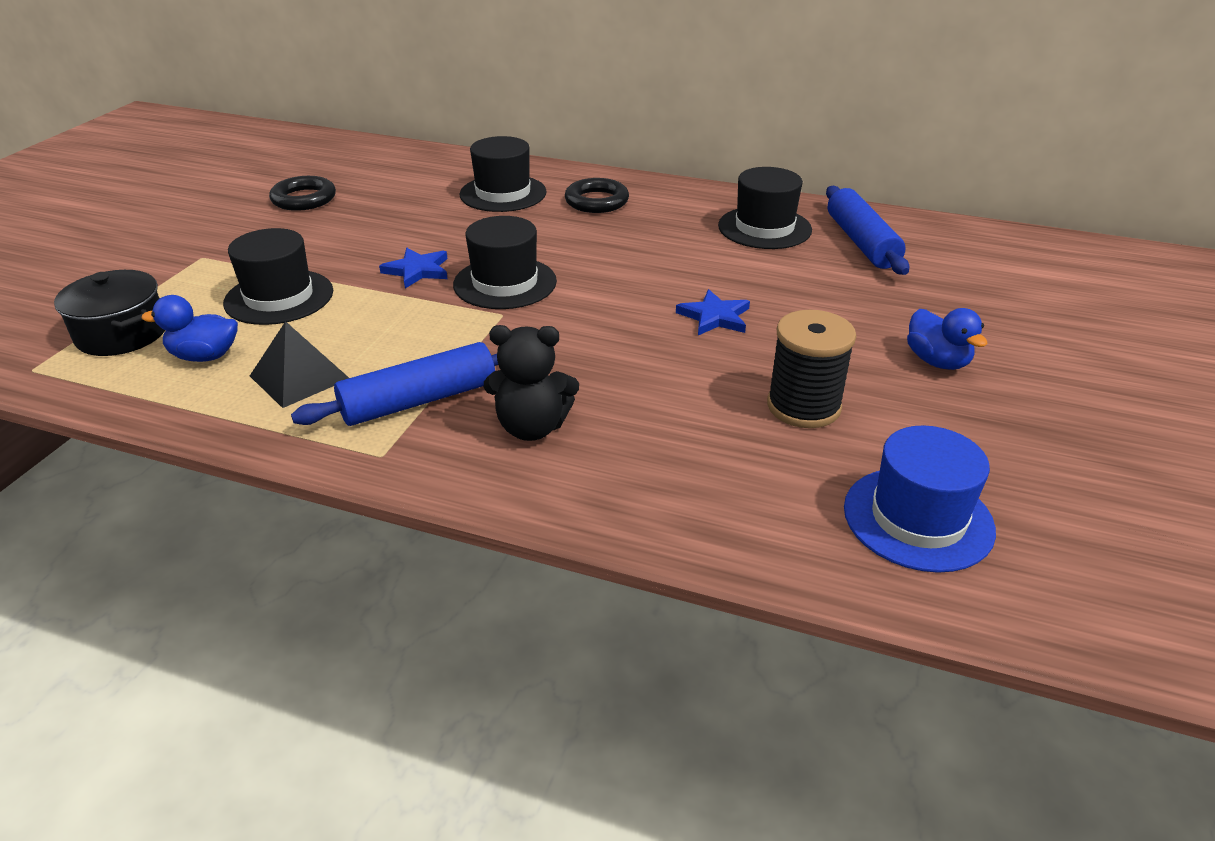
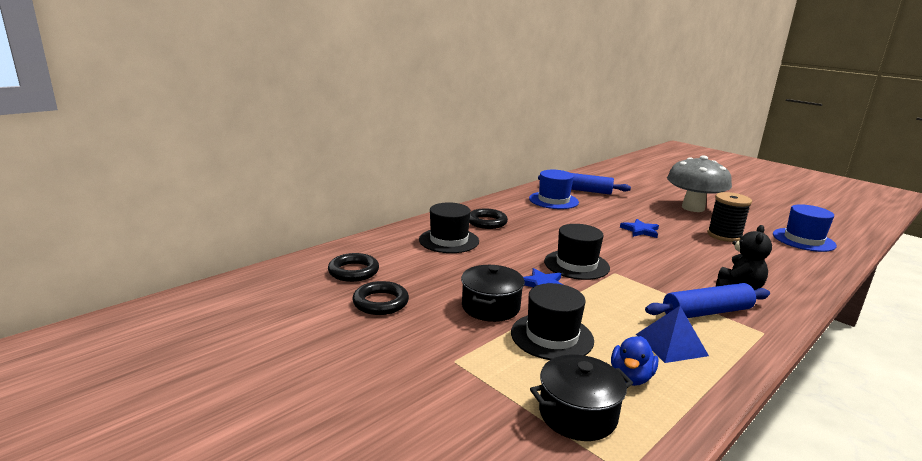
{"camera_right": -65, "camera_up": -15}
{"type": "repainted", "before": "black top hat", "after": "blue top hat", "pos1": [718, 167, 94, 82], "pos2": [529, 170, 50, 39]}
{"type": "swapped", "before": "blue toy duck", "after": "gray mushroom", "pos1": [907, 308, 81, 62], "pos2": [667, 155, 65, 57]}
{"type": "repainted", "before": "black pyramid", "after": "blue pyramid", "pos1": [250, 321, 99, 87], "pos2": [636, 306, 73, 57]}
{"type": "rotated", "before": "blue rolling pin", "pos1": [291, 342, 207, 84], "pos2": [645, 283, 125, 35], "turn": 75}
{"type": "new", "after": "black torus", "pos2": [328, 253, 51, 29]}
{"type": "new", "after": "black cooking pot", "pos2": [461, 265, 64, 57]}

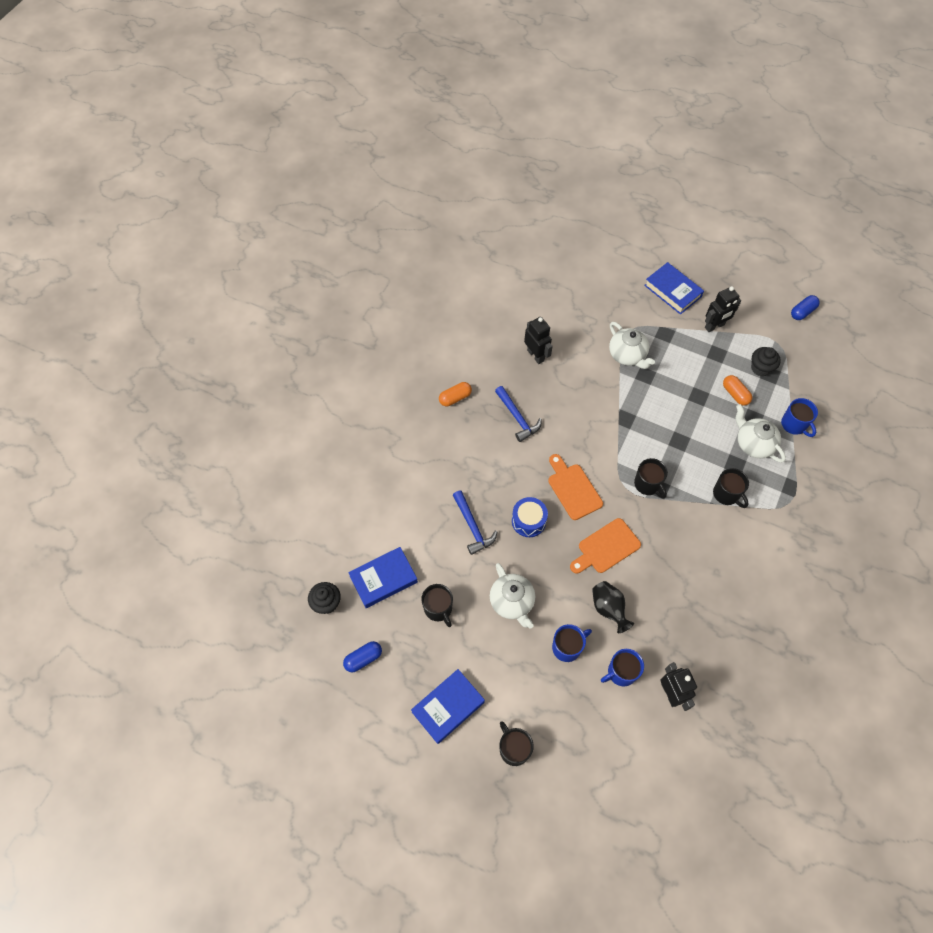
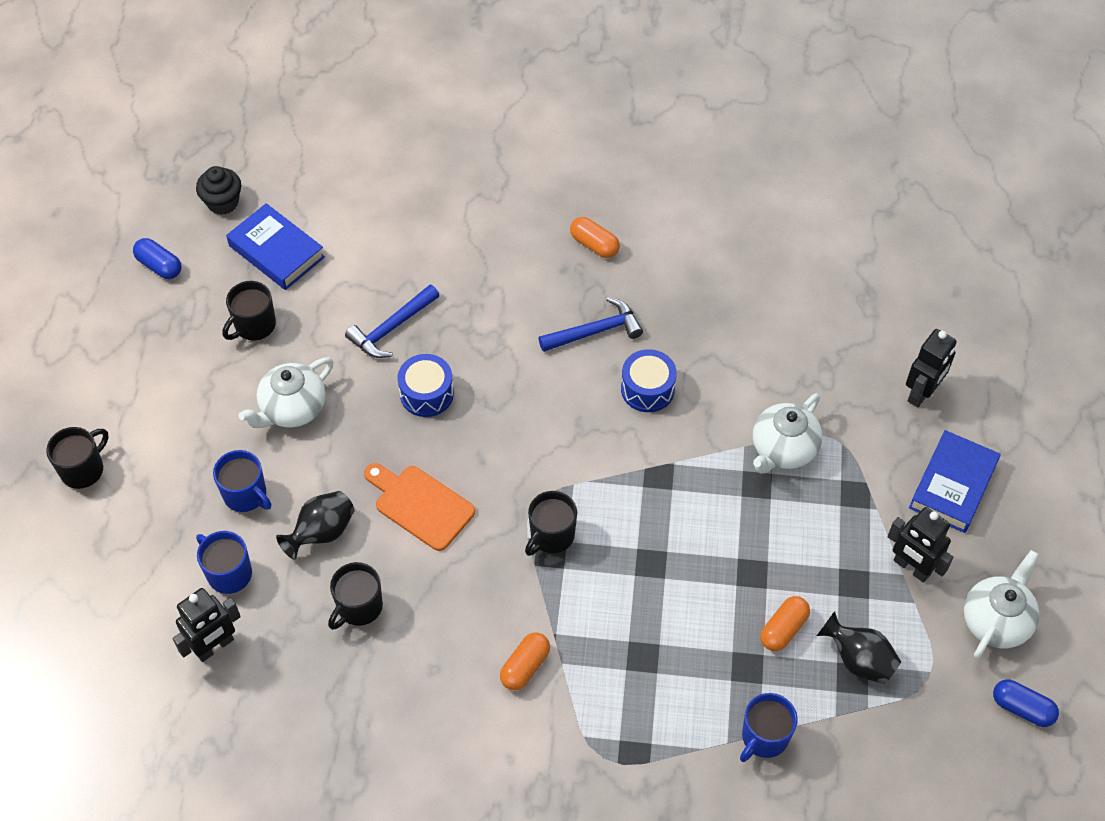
{"camera_right": 70, "camera_up": -5}
{"type": "shifted", "before": "black toy robot", "pos1": [524, 317, 29, 47], "pos2": [906, 329, 51, 78]}
{"type": "swapped", "before": "black fairy cake", "after": "black vase", "pos1": [751, 347, 30, 29], "pos2": [817, 611, 84, 73]}
{"type": "rotated", "before": "blue claw hammer", "pos1": [495, 386, 47, 56], "pos2": [539, 297, 104, 55], "turn": -150}
{"type": "shifted", "before": "pure white teapot", "pos1": [736, 404, 50, 59], "pos2": [964, 550, 76, 109]}
{"type": "gone", "before": "orange chopping board", "pos1": [548, 454, 55, 66]}
{"type": "shifted", "before": "black mug", "pos1": [713, 468, 36, 40], "pos2": [328, 562, 55, 68]}
{"type": "gone", "before": "blue hardback", "pos1": [411, 669, 74, 75]}
{"type": "new", "after": "blue toy drum", "pos2": [621, 349, 56, 63]}
{"type": "new", "after": "orange pill", "pos2": [500, 632, 50, 58]}

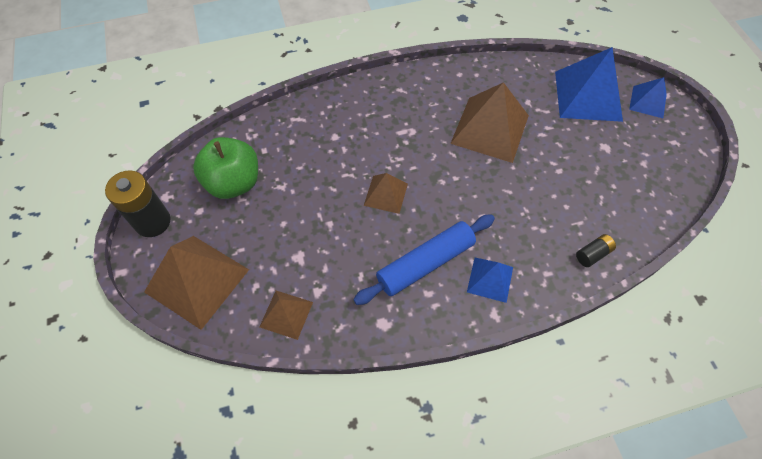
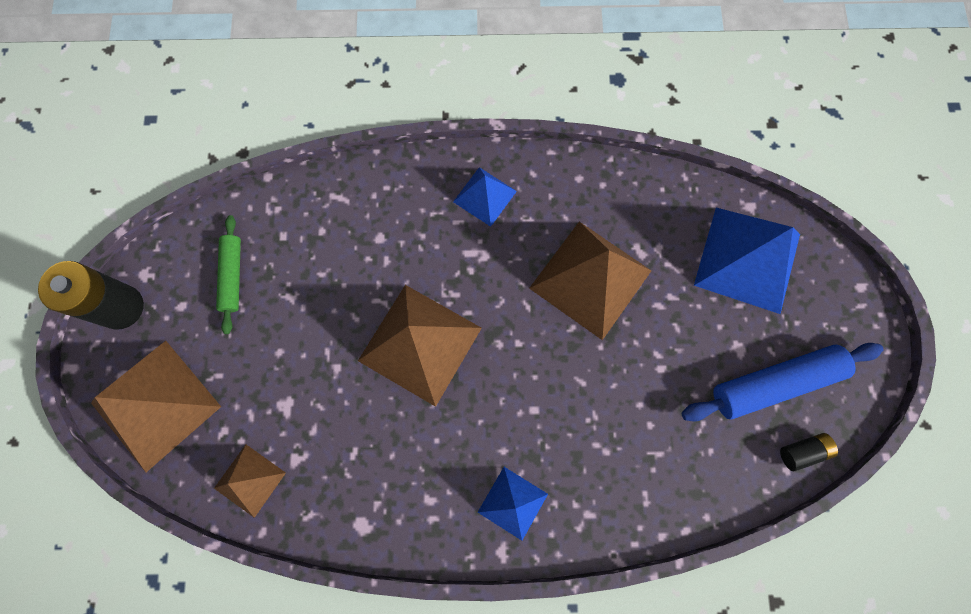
{"camera_right": 15, "camera_up": 15}
{"type": "shifted", "before": "blue pyramid", "pos1": [629, 77, 38, 41], "pos2": [453, 167, 64, 60]}
{"type": "swapped", "before": "green apple", "after": "green rolling pin", "pos1": [193, 137, 65, 62], "pos2": [216, 215, 25, 119]}
{"type": "scaled", "before": "brown pyramid", "pos1": [364, 173, 44, 41], "pos2": [358, 285, 124, 122], "scale": 1.86}
{"type": "shifted", "before": "blue rolling pin", "pos1": [353, 214, 142, 91], "pos2": [681, 343, 203, 79]}
{"type": "shifted", "before": "black AA battery", "pos1": [576, 234, 40, 33], "pos2": [780, 433, 58, 38]}

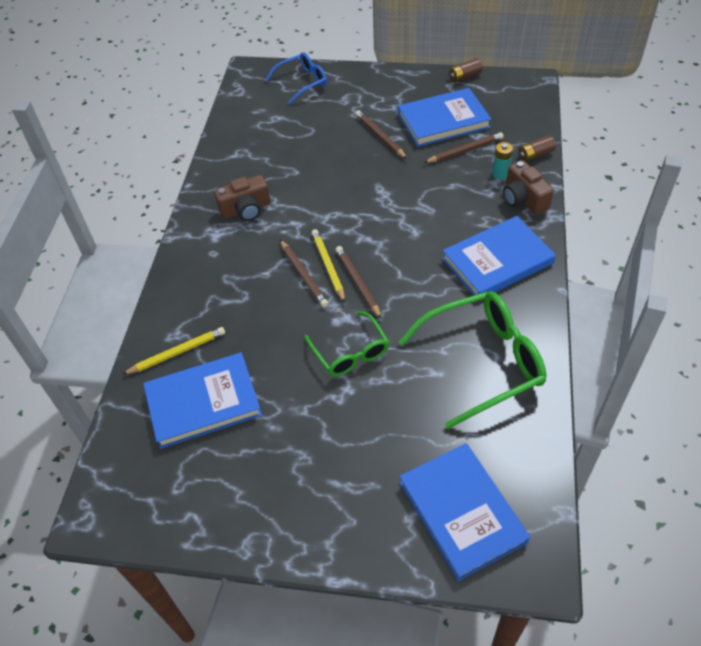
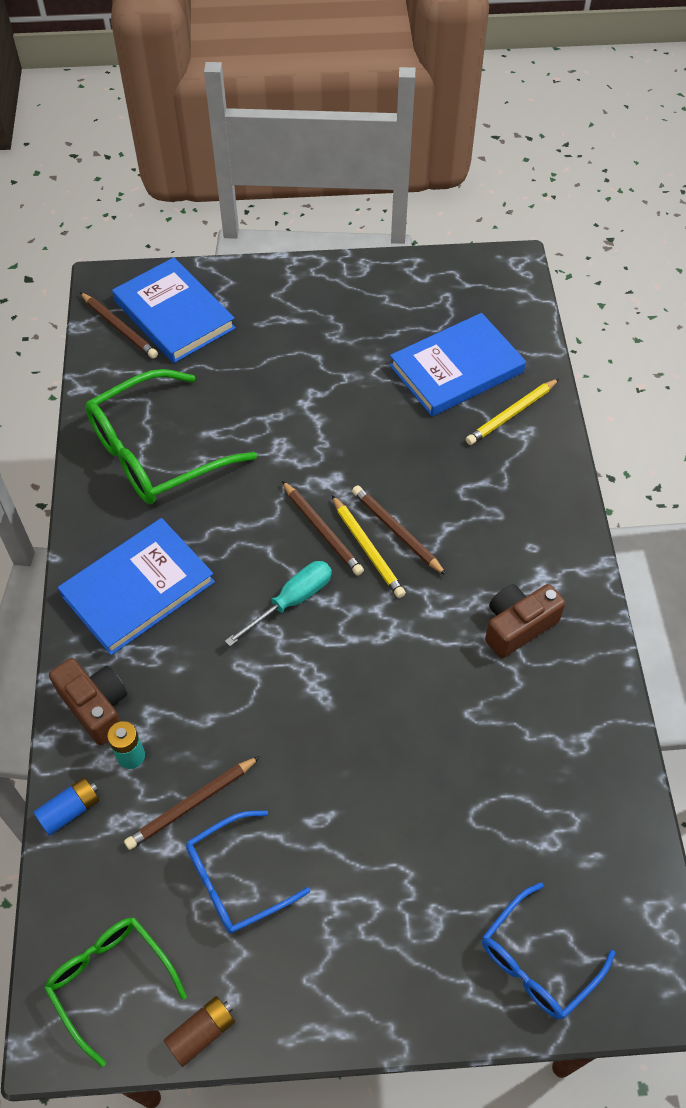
{"camera_right": 165, "camera_up": 5}
{"type": "swapped", "before": "blue hardback", "after": "blue spectacles", "pos1": [398, 88, 93, 59], "pos2": [186, 811, 124, 123]}
{"type": "shifted", "before": "brown lead pencil", "pos1": [355, 110, 52, 49], "pos2": [80, 292, 78, 67]}
{"type": "repainted", "before": "brown AA battery", "after": "blue AA battery", "pos1": [518, 135, 38, 27], "pos2": [33, 777, 67, 59]}
{"type": "shifted", "before": "green spectacles", "pos1": [304, 311, 85, 66], "pos2": [44, 918, 143, 149]}
{"type": "new", "after": "teal screwdriver", "pos2": [225, 561, 107, 85]}

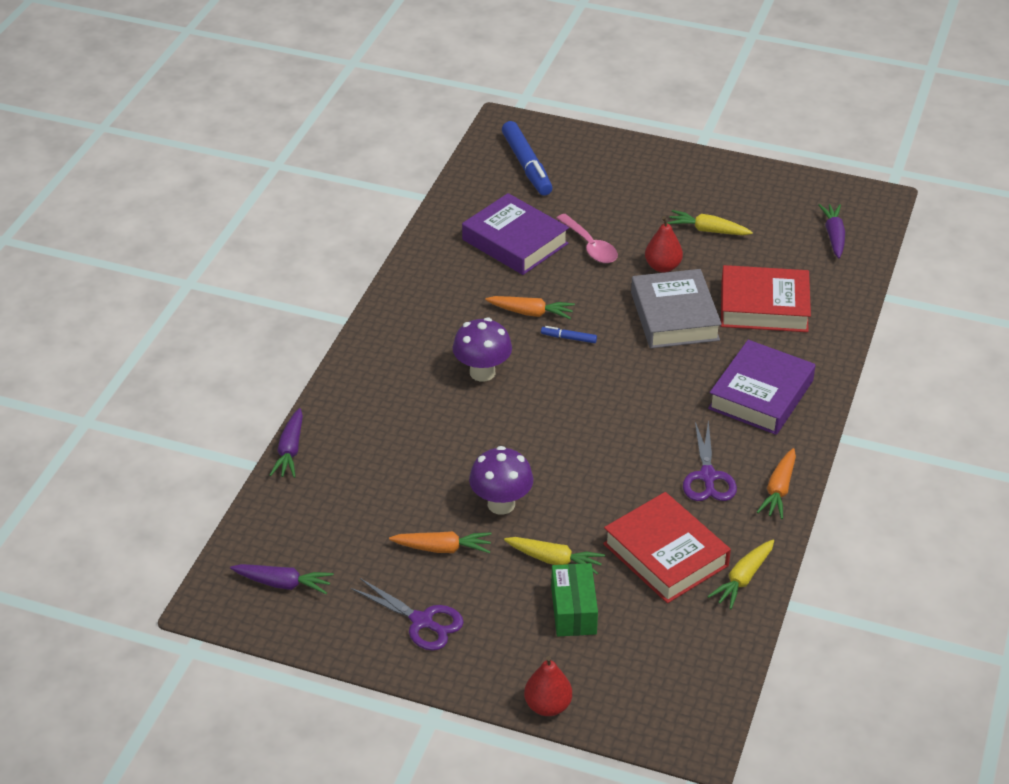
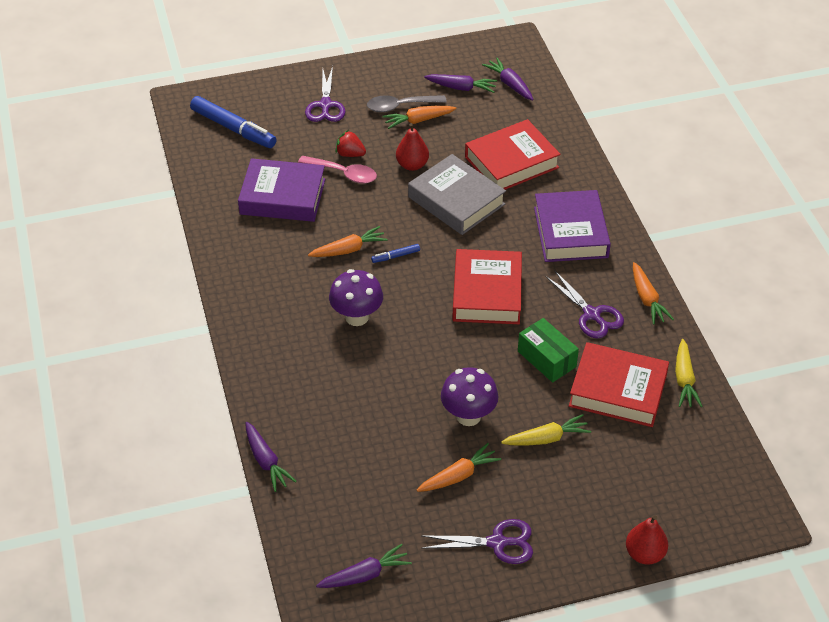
{"camera_right": -35, "camera_up": 5}
{"type": "repainted", "before": "yellow toy carrot", "after": "orange toy carrot", "pos1": [667, 210, 86, 25], "pos2": [383, 106, 74, 23]}
{"type": "shifted", "before": "green box", "pos1": [551, 563, 47, 73], "pos2": [518, 318, 61, 64]}
{"type": "new", "after": "royal purple shears", "pos2": [305, 66, 41, 56]}
{"type": "new", "after": "royal purple toy carrot", "pos2": [424, 74, 73, 19]}
{"type": "new", "after": "gray spoon", "pos2": [367, 95, 80, 17]}
{"type": "new", "after": "red strawberry", "pos2": [335, 130, 31, 27]}
{"type": "new", "after": "red hardback", "pos2": [452, 249, 70, 75]}

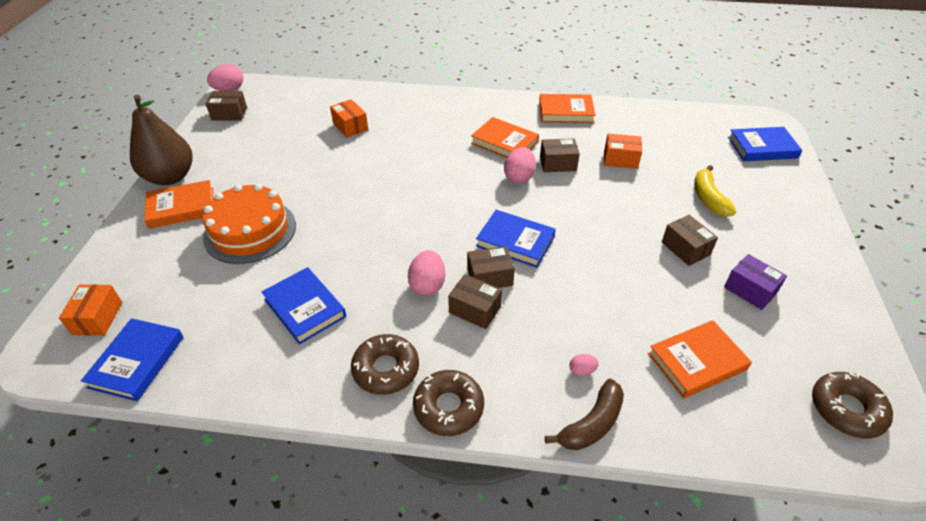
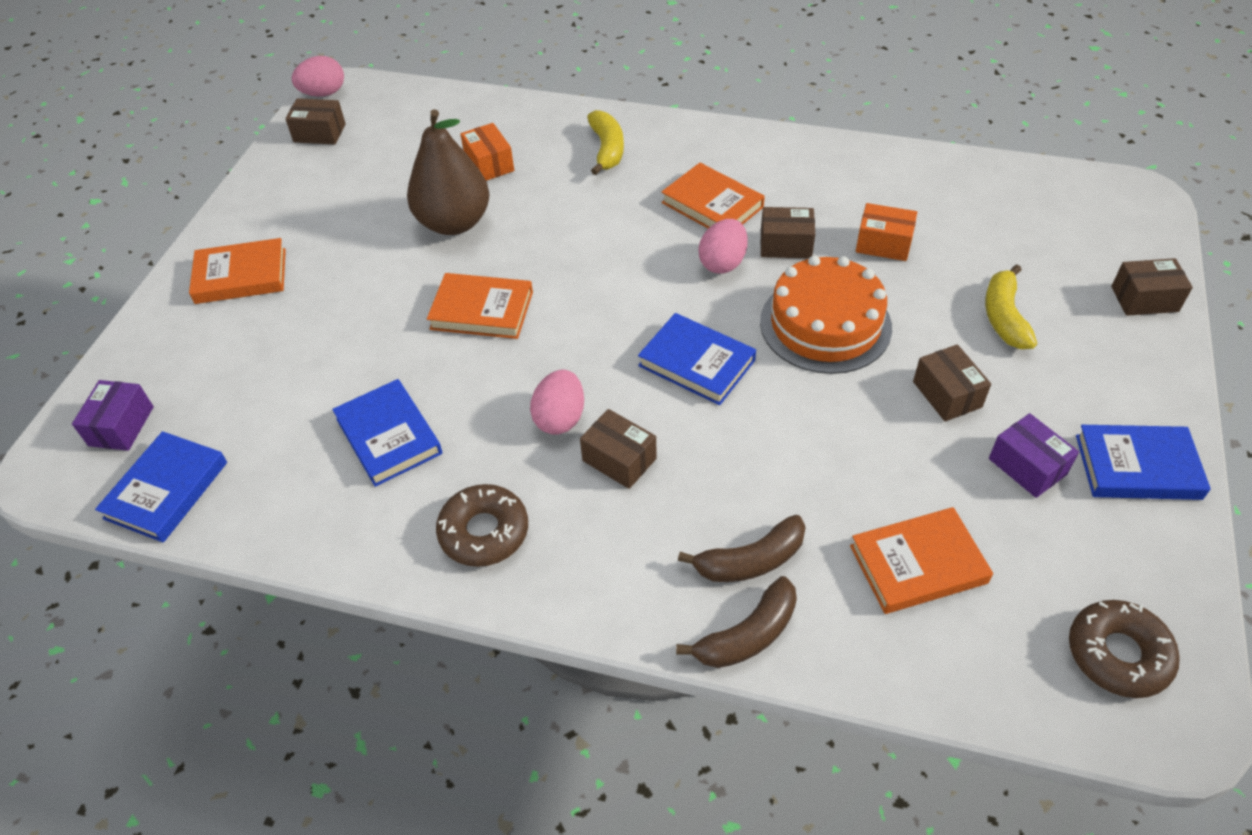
{"camera_right": 10, "camera_up": 5}
{"type": "shifted", "before": "orange hardback", "pos1": [539, 94, 57, 29], "pos2": [427, 273, 106, 66]}
{"type": "shifted", "before": "brown toy pear", "pos1": [130, 95, 63, 90], "pos2": [407, 109, 82, 126]}
{"type": "shifted", "before": "blue hardback", "pos1": [728, 127, 74, 34], "pos2": [1076, 425, 135, 75]}
{"type": "shifted", "before": "orange gateau", "pos1": [203, 184, 93, 80], "pos2": [760, 256, 132, 118]}
{"type": "shifted", "before": "brown box", "pos1": [467, 246, 48, 42], "pos2": [1111, 258, 82, 58]}
{"type": "repainted", "before": "orange box", "after": "royal purple box", "pos1": [59, 284, 63, 52], "pos2": [72, 380, 82, 71]}
{"type": "swapped", "before": "rose-pink egg shape", "after": "brown toy banana", "pos1": [569, 354, 30, 22], "pos2": [678, 515, 128, 67]}
{"type": "gone", "before": "brown donut", "pos1": [413, 370, 71, 66]}
{"type": "new", "after": "yellow toy banana", "pos2": [587, 110, 37, 65]}

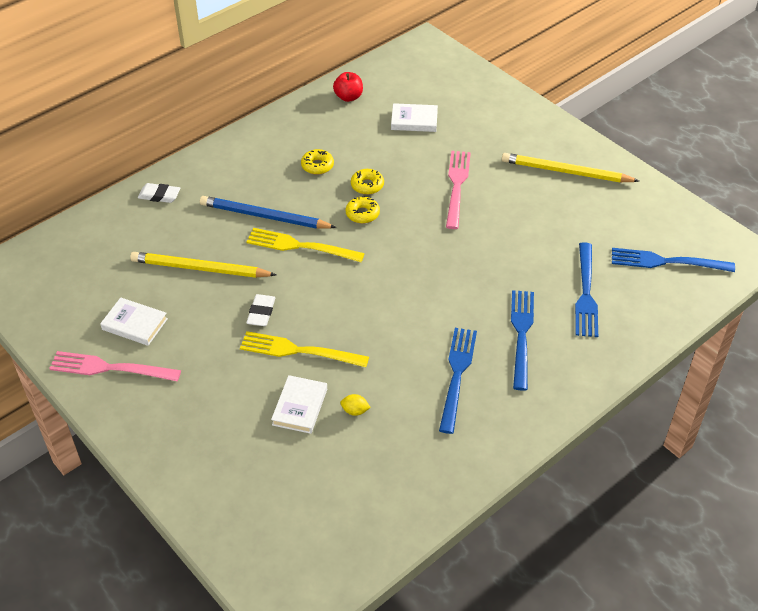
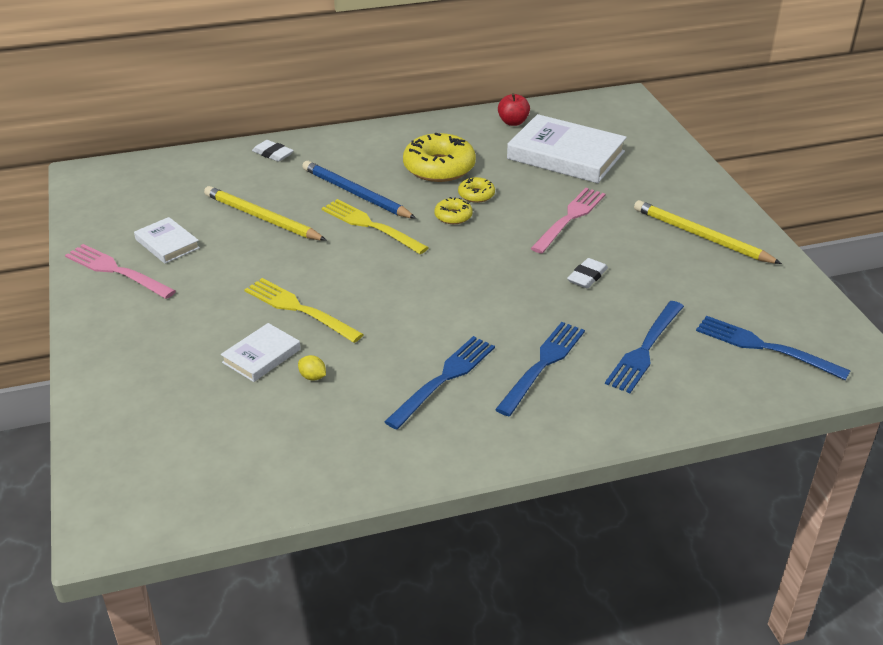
{"camera_right": 25, "camera_up": -10}
{"type": "scaled", "before": "pure white hardback", "pos1": [391, 103, 47, 29], "pos2": [507, 114, 120, 69], "scale": 1.97}
{"type": "scaled", "before": "yellow donut", "pos1": [301, 149, 33, 26], "pos2": [403, 133, 73, 49], "scale": 2.03}
{"type": "shifted", "before": "pure white gum eraser", "pos1": [246, 294, 29, 32], "pos2": [567, 258, 41, 30]}

